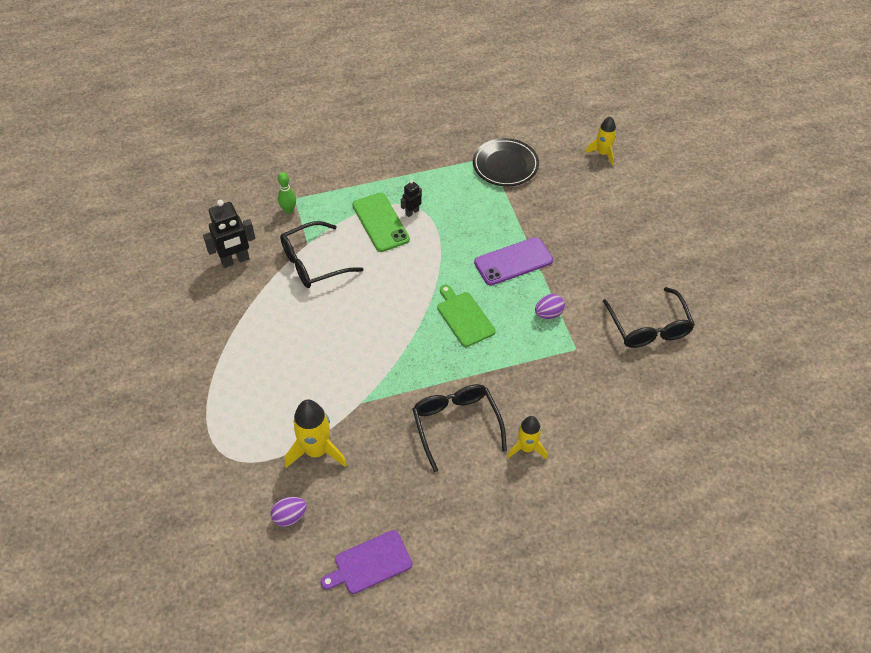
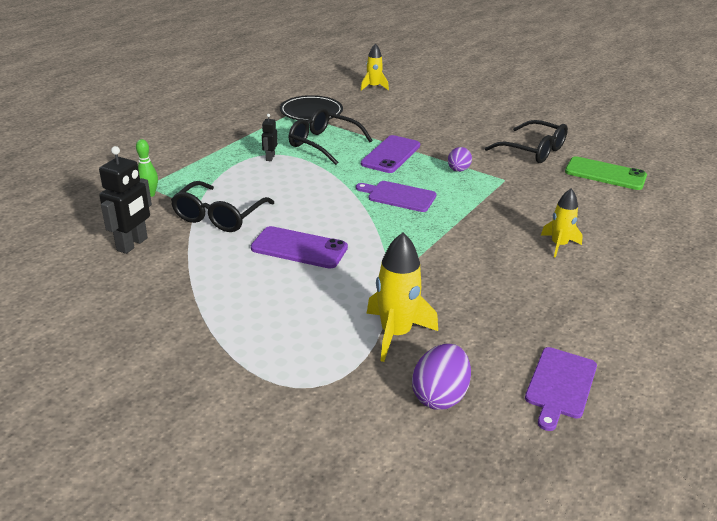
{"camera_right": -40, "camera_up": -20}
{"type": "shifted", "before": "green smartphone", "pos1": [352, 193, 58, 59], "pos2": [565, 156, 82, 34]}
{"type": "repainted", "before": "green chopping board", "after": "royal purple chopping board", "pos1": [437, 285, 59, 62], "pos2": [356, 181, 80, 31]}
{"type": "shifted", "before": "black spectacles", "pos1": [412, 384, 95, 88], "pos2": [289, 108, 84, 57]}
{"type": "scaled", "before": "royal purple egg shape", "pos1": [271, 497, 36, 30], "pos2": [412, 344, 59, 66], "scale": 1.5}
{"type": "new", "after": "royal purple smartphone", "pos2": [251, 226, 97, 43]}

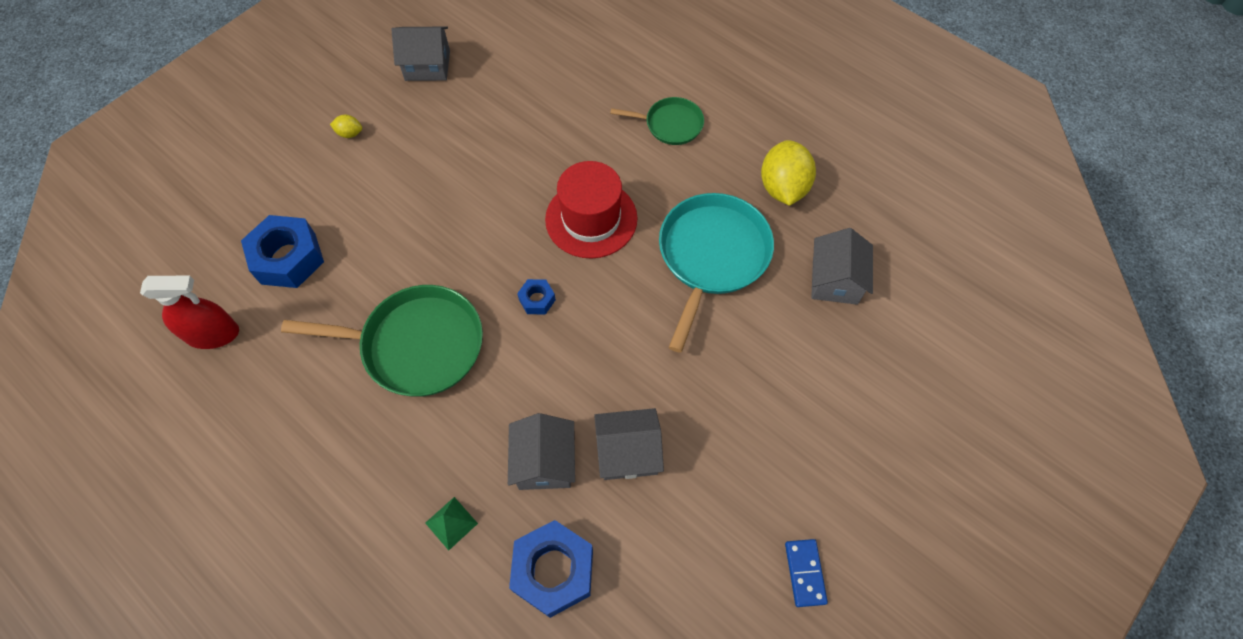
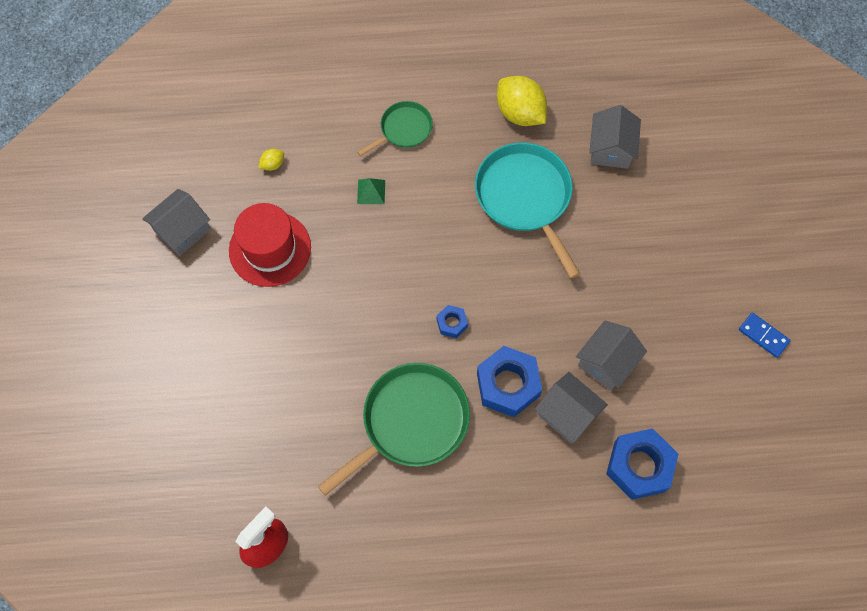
{"camera_right": -45, "camera_up": 5}
{"type": "shifted", "before": "yellow citrus fruit", "pos1": [330, 115, 32, 23], "pos2": [258, 149, 26, 22]}
{"type": "shifted", "before": "red top hat", "pos1": [545, 161, 92, 98], "pos2": [229, 203, 82, 84]}
{"type": "shifted", "before": "blue hex nut", "pos1": [241, 215, 83, 73], "pos2": [477, 346, 65, 71]}
{"type": "rotated", "before": "gray cottage", "pos1": [811, 228, 62, 77], "pos2": [589, 105, 52, 64], "turn": 45}
{"type": "shifted", "before": "green pyramid", "pos1": [425, 497, 53, 53], "pos2": [357, 178, 28, 26]}

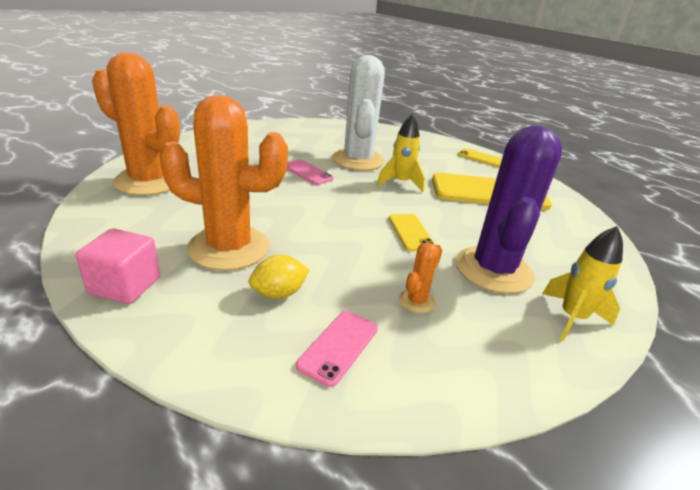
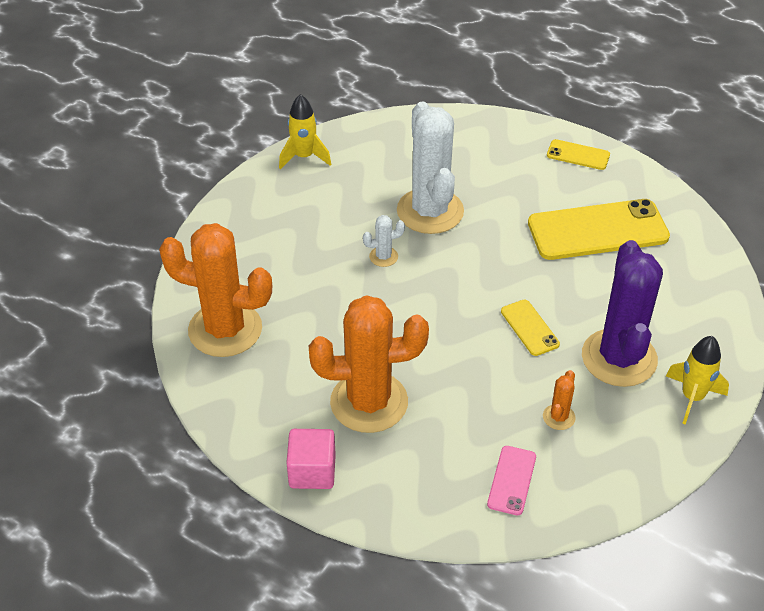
{"camera_right": -10, "camera_up": 15}
{"type": "shifted", "before": "yellow spaceship", "pos1": [377, 114, 48, 78], "pos2": [279, 94, 52, 75]}
{"type": "swapped", "before": "rose-pink smartphone", "after": "pure white prickly plant", "pos1": [287, 160, 47, 25], "pos2": [363, 215, 42, 52]}
{"type": "gone", "before": "yellow citrus fruit", "pos1": [249, 255, 61, 44]}

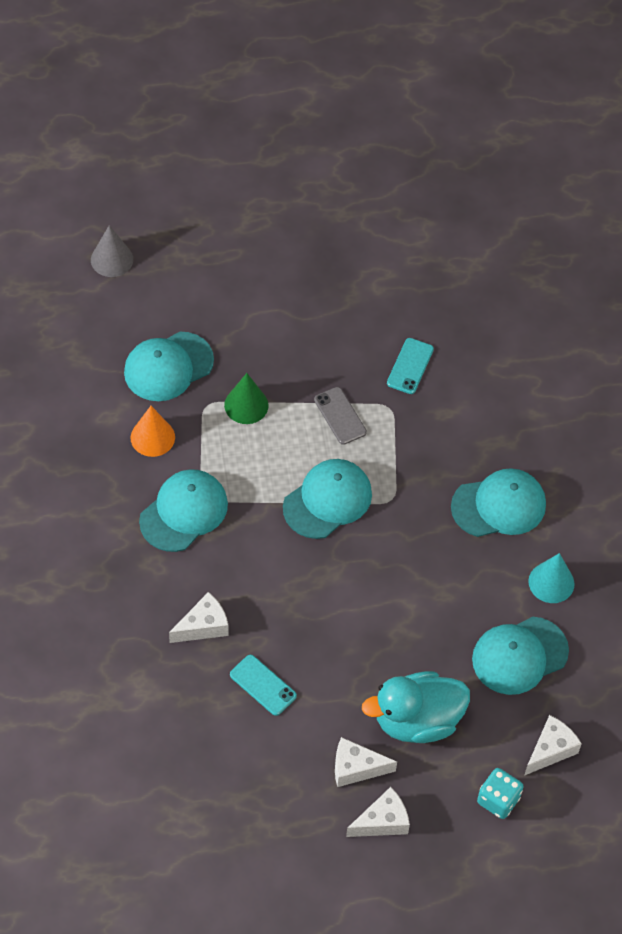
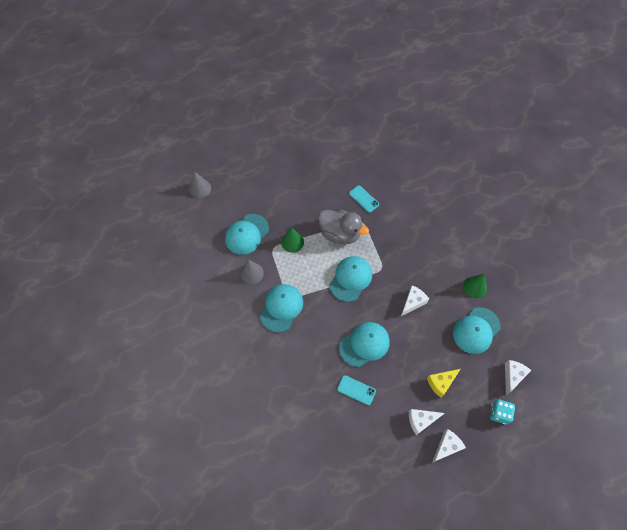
{"camera_right": -15, "camera_up": 5}
{"type": "rotated", "before": "teal smartphone", "pos1": [387, 338, 47, 56], "pos2": [349, 185, 30, 28], "turn": -45}
{"type": "swapped", "before": "gray smartphone", "after": "gray toy duck", "pos1": [314, 387, 53, 58], "pos2": [318, 209, 51, 35]}
{"type": "repainted", "before": "orange cone shape", "after": "gray cone shape", "pos1": [131, 406, 44, 51], "pos2": [240, 259, 24, 25]}
{"type": "shifted", "before": "teal cap", "pos1": [451, 468, 95, 69], "pos2": [339, 322, 51, 45]}
{"type": "repainted", "before": "teal cone shape", "after": "green cone shape", "pos1": [528, 553, 47, 50], "pos2": [463, 274, 24, 24]}
{"type": "shifted", "before": "pure white cheese wedge", "pos1": [169, 592, 60, 51], "pos2": [401, 285, 28, 31]}
{"type": "swapped", "before": "teal toy duck", "after": "yellow cheese wedge", "pos1": [362, 671, 108, 72], "pos2": [427, 369, 33, 29]}

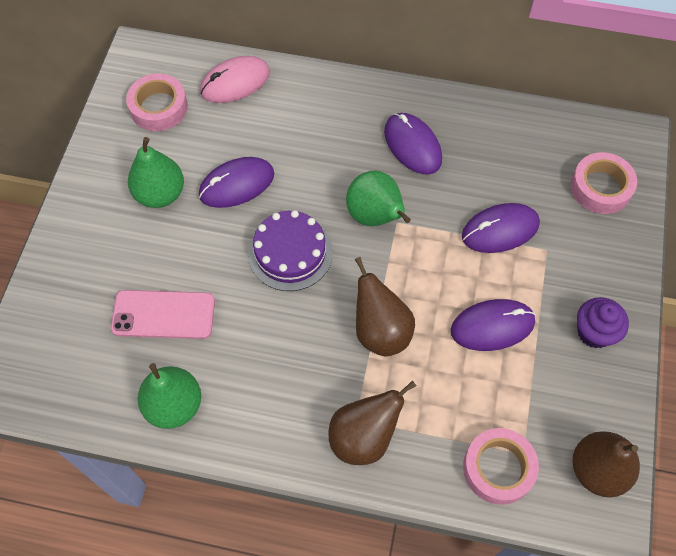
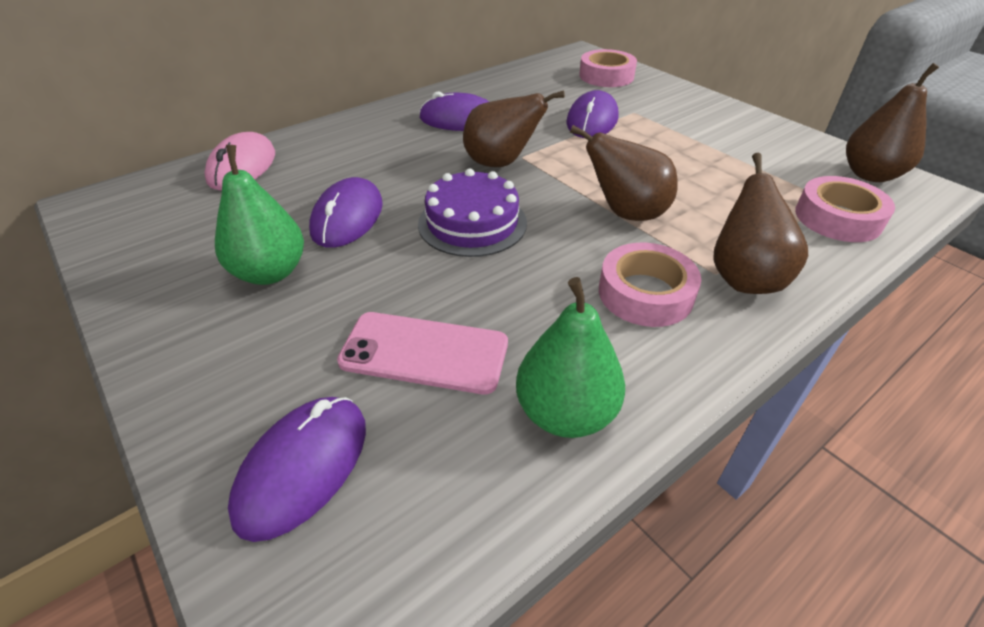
{"camera_right": -50, "camera_up": -20}
{"type": "shifted", "before": "rose-pink tape", "pos1": [126, 73, 62, 58], "pos2": [599, 243, 102, 84]}
{"type": "repainted", "before": "green toy pear", "after": "brown toy pear", "pos1": [346, 170, 65, 56], "pos2": [463, 90, 102, 77]}
{"type": "rotated", "before": "rose-pink smartphone", "pos1": [111, 290, 104, 49], "pos2": [337, 312, 171, 82], "turn": 60}
{"type": "gone", "before": "royal purple fairy cake", "pos1": [577, 297, 52, 51]}
{"type": "shifted", "before": "royal purple PC mouse", "pos1": [451, 299, 84, 52], "pos2": [228, 397, 138, 145]}

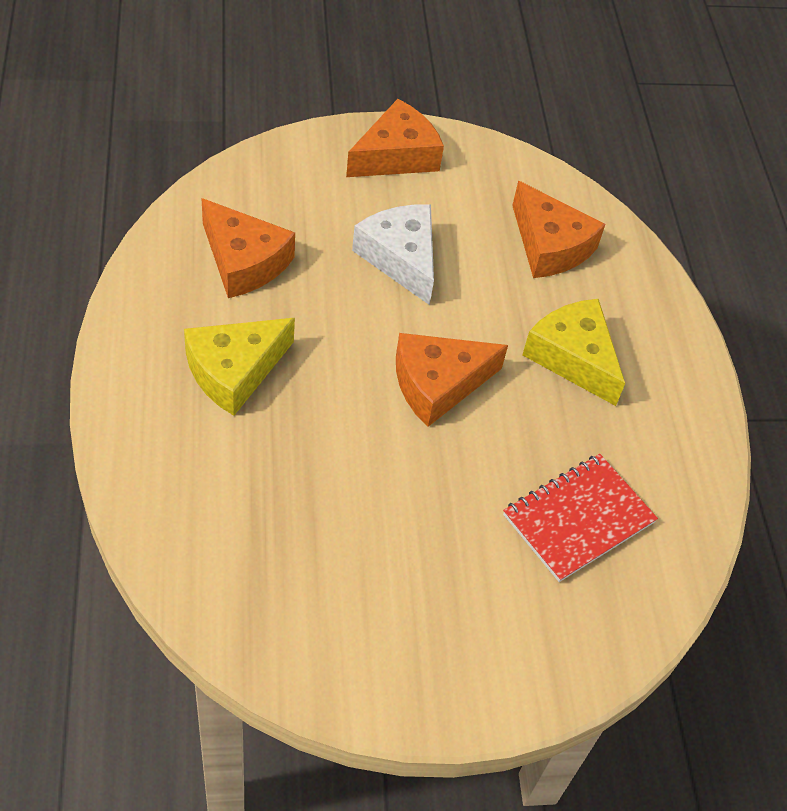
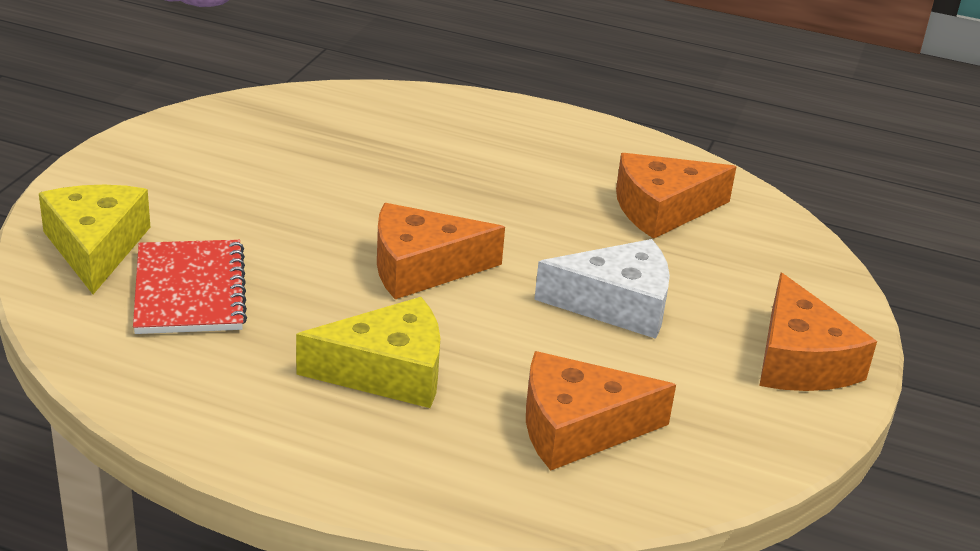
{"camera_right": 120, "camera_up": -20}
{"type": "shifted", "before": "yellow cheese wedge", "pos1": [184, 318, 111, 98], "pos2": [39, 185, 111, 109]}
{"type": "rotated", "before": "orange cheese wedge", "pos1": [396, 333, 112, 94], "pos2": [377, 203, 128, 96], "turn": -105}

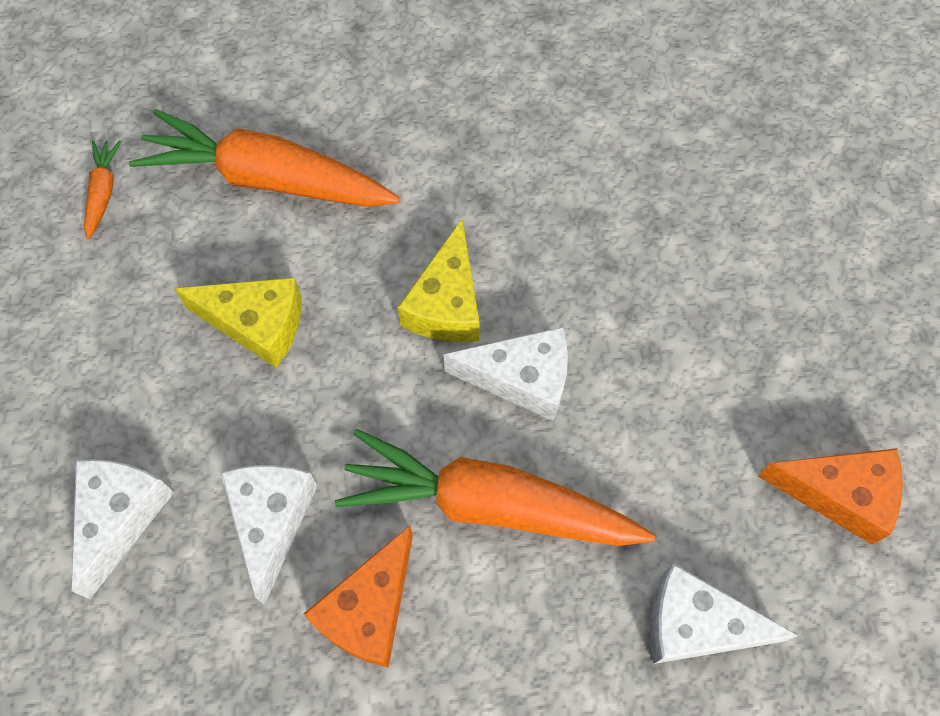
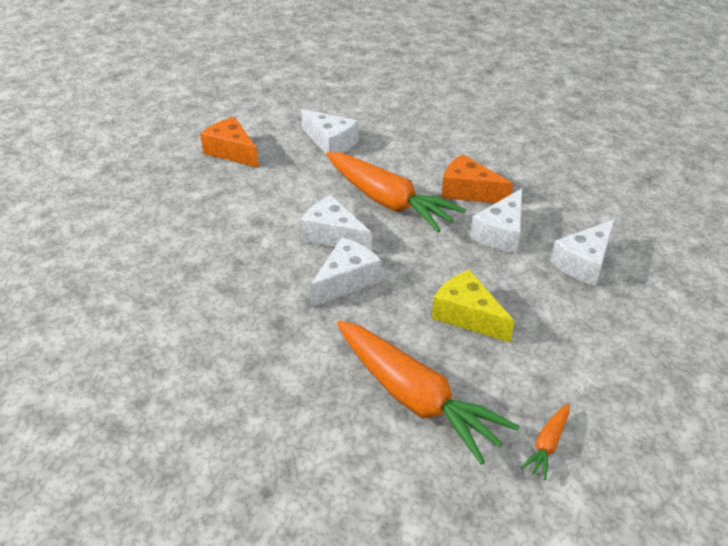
{"camera_right": -150, "camera_up": -25}
{"type": "repainted", "before": "yellow cheese wedge", "after": "pure white cheese wedge", "pos1": [398, 219, 82, 123], "pos2": [310, 237, 72, 70]}
{"type": "rotated", "before": "orange cheese wedge", "pos1": [303, 526, 110, 142], "pos2": [441, 154, 72, 49], "turn": -120}

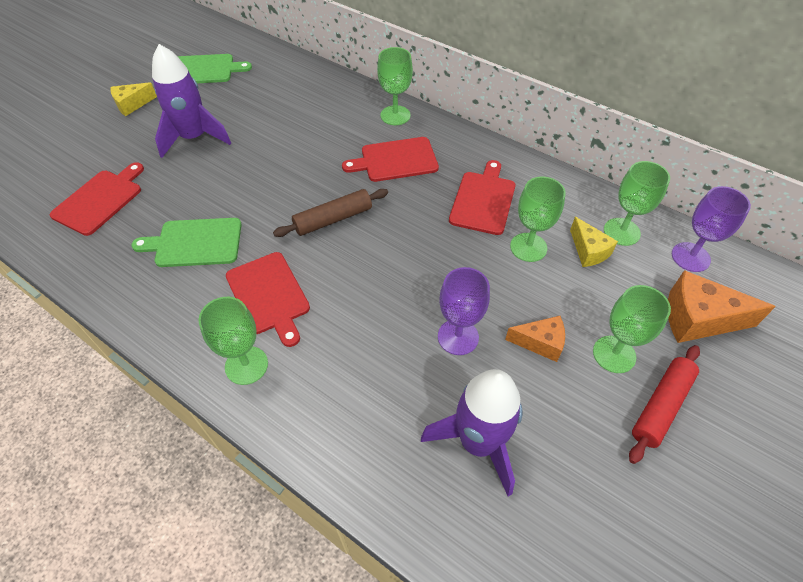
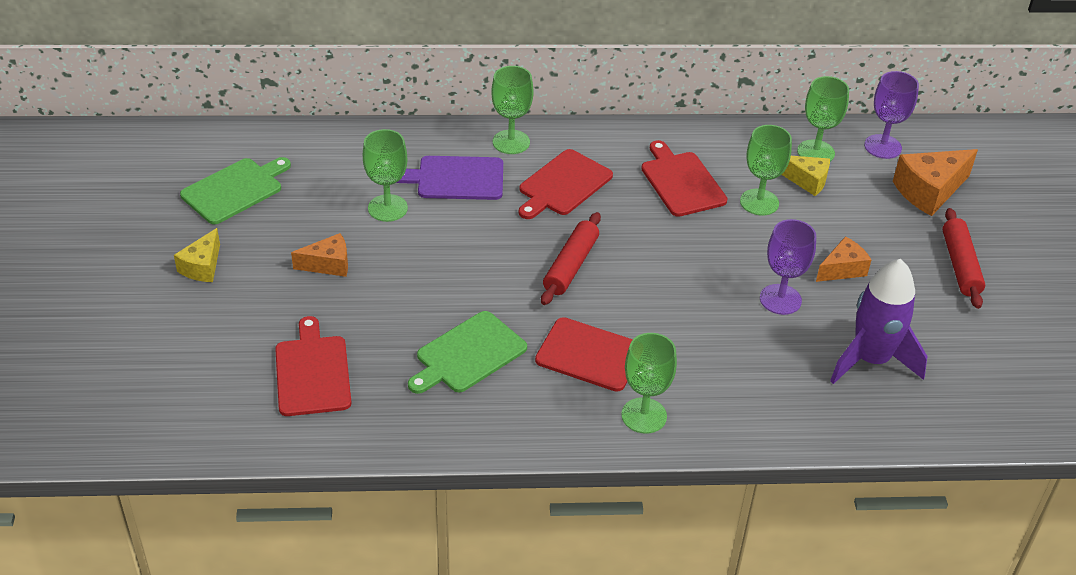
{"camera_right": -40, "camera_up": -10}
{"type": "swapped", "before": "royal purple spaceship", "after": "orange cheese wedge", "pos1": [152, 44, 79, 114], "pos2": [291, 233, 57, 44]}
{"type": "repainted", "before": "brown rolling pin", "after": "red rolling pin", "pos1": [273, 189, 115, 48], "pos2": [541, 212, 60, 93]}
{"type": "shifted", "before": "green chalice", "pos1": [593, 285, 78, 88], "pos2": [363, 129, 45, 93]}
{"type": "new", "after": "royal purple chopping board", "pos2": [396, 156, 107, 44]}

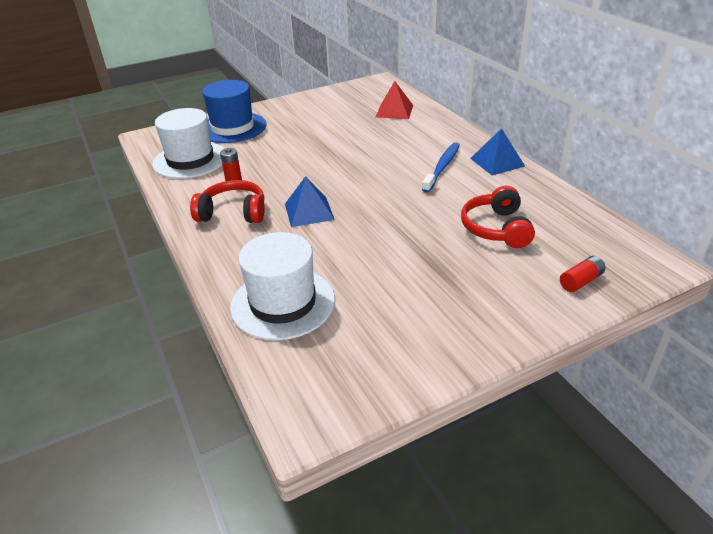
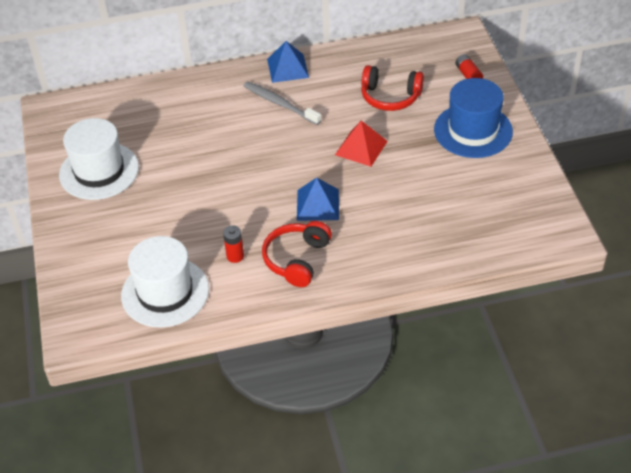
{"camera_right": -75, "camera_up": 10}
{"type": "shifted", "before": "blue top hat", "pos1": [202, 80, 64, 63], "pos2": [434, 78, 79, 80]}
{"type": "shifted", "before": "red pyramid", "pos1": [376, 81, 37, 38], "pos2": [335, 121, 53, 46]}
{"type": "repainted", "before": "blue dental brush", "after": "gray dental brush", "pos1": [422, 142, 38, 51], "pos2": [243, 81, 78, 44]}
{"type": "shifted", "before": "pure white top hat", "pos1": [230, 232, 105, 108], "pos2": [59, 118, 80, 82]}

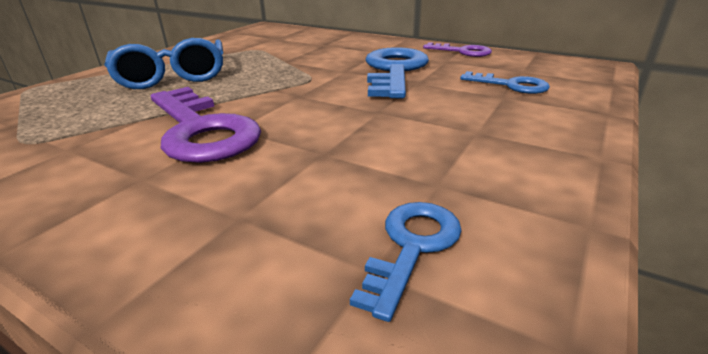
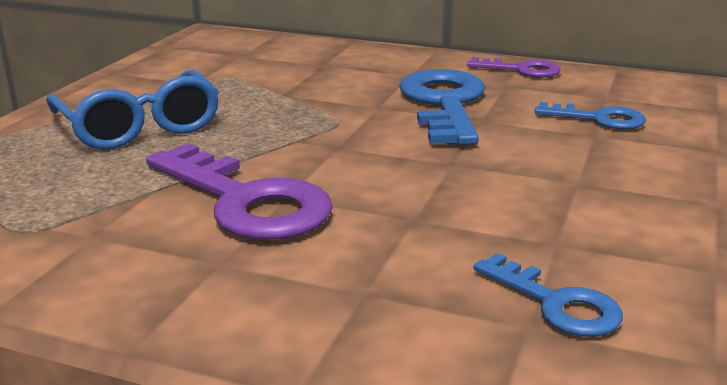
{"camera_right": -10, "camera_up": -5}
{"type": "rotated", "before": "blue latchkey", "pos1": [350, 202, 112, 120], "pos2": [474, 253, 149, 84], "turn": 120}

